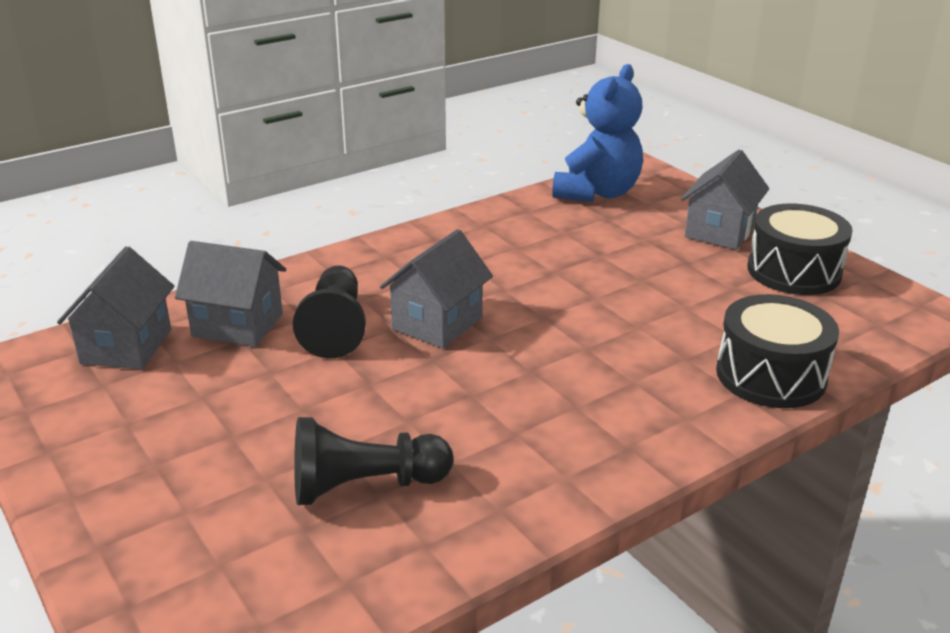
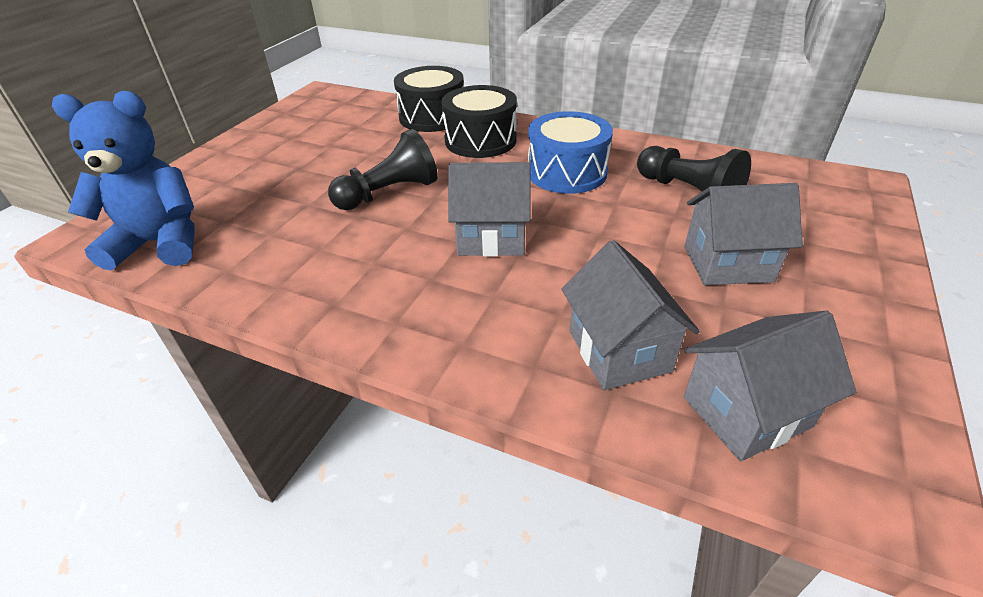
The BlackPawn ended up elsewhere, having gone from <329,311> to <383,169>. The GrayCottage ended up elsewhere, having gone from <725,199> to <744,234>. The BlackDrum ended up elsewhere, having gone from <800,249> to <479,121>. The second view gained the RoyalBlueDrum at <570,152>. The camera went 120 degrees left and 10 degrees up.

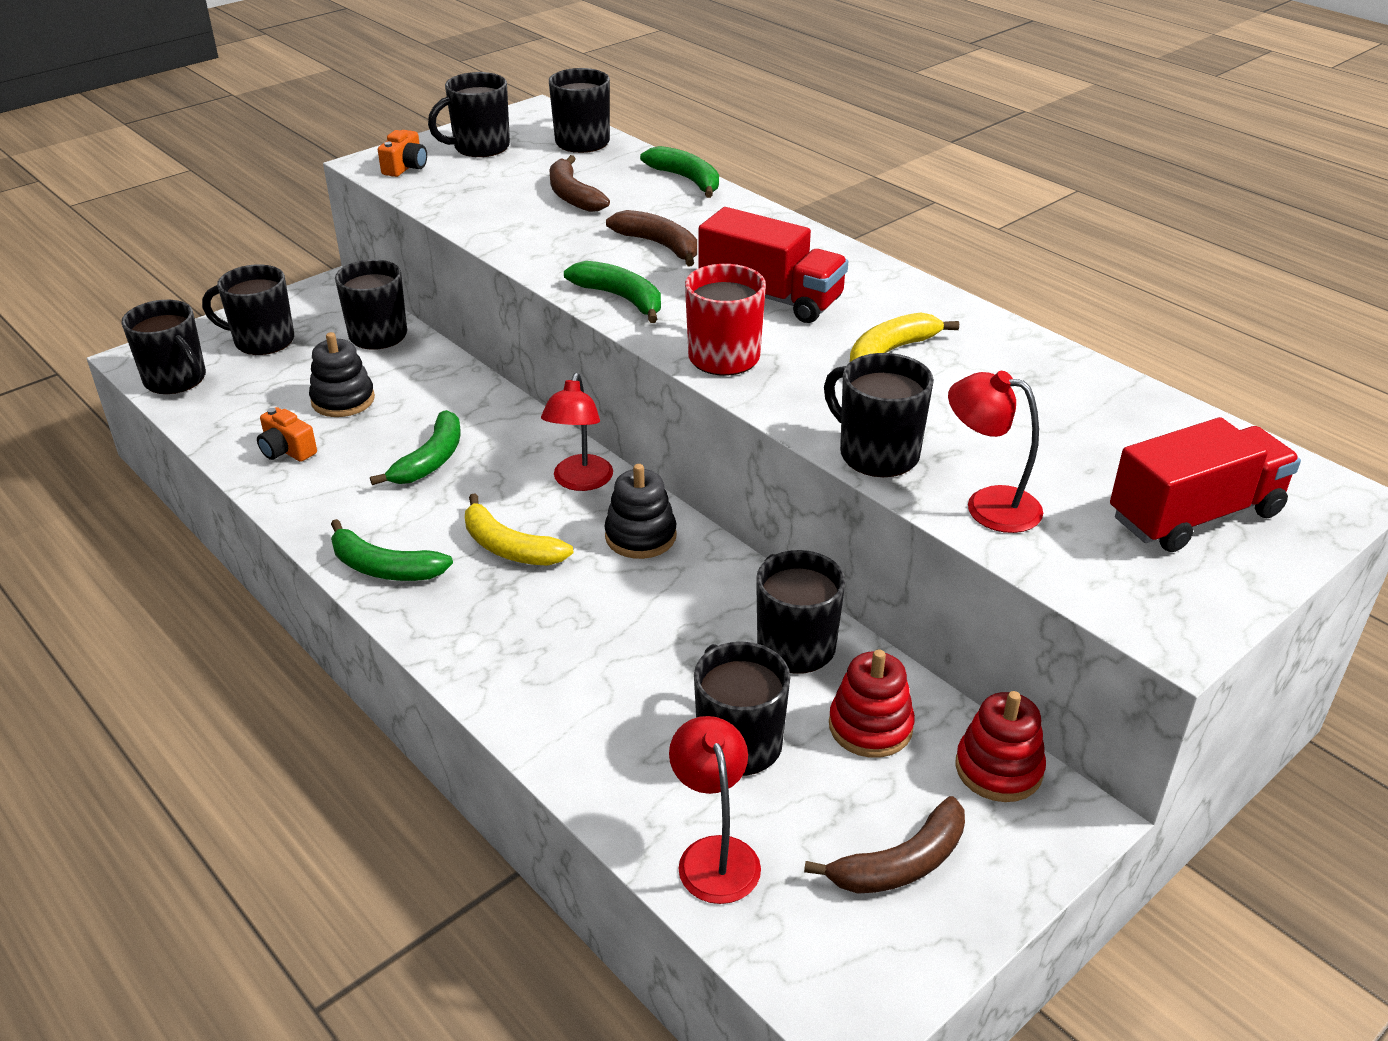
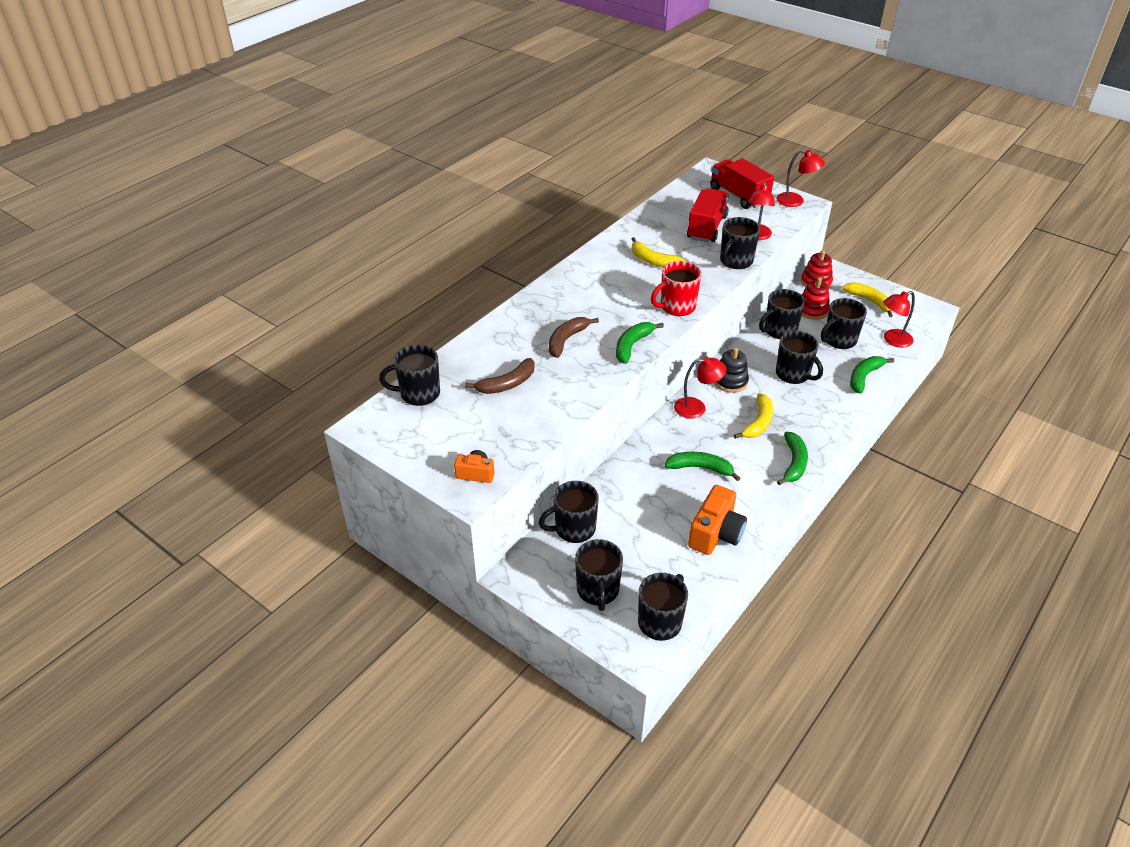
The size of the BrightOrangePhotoCamera at <287,434> changed by a factor of 1.77. The second view lost the BlackStackingToy at <342,374>. The BlackTeaMug ended up elsewhere, having gone from <469,114> to <799,357>. The EmeraldBananaFruit ended up elsewhere, having gone from <679,172> to <872,375>. The RedLorry ended up elsewhere, having gone from <773,265> to <708,215>. What was the BrownBananaFruit at <884,845> turned into the YellowBananaFruit at <867,299>. The second view gained the RedLamp at <800,178>. The camera went 100 degrees left and 5 degrees up.

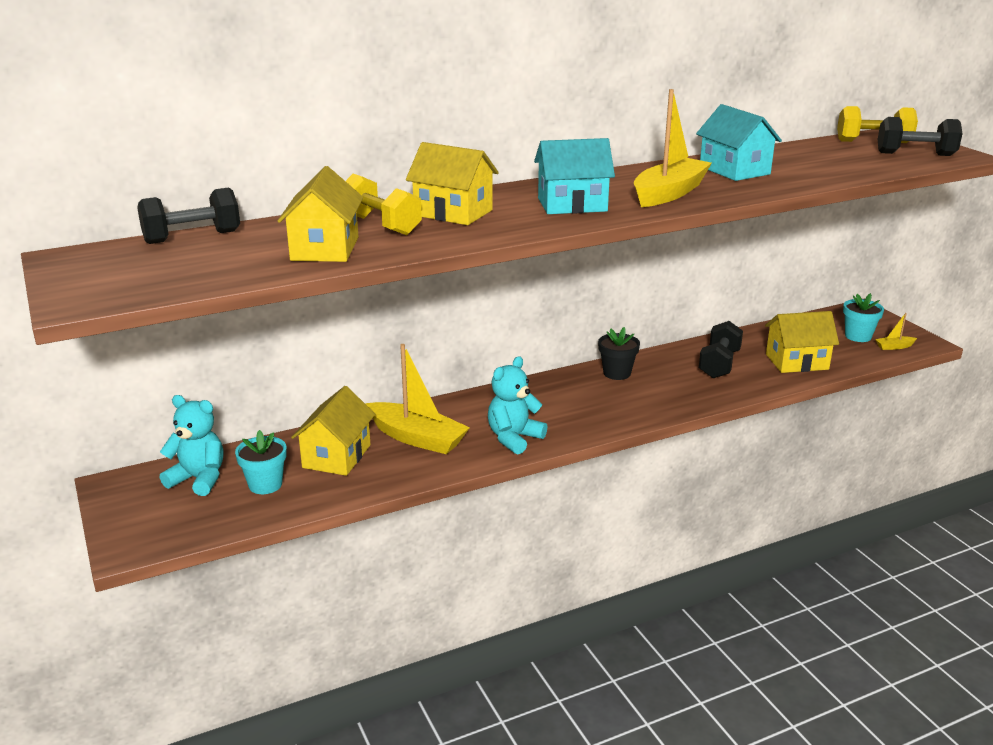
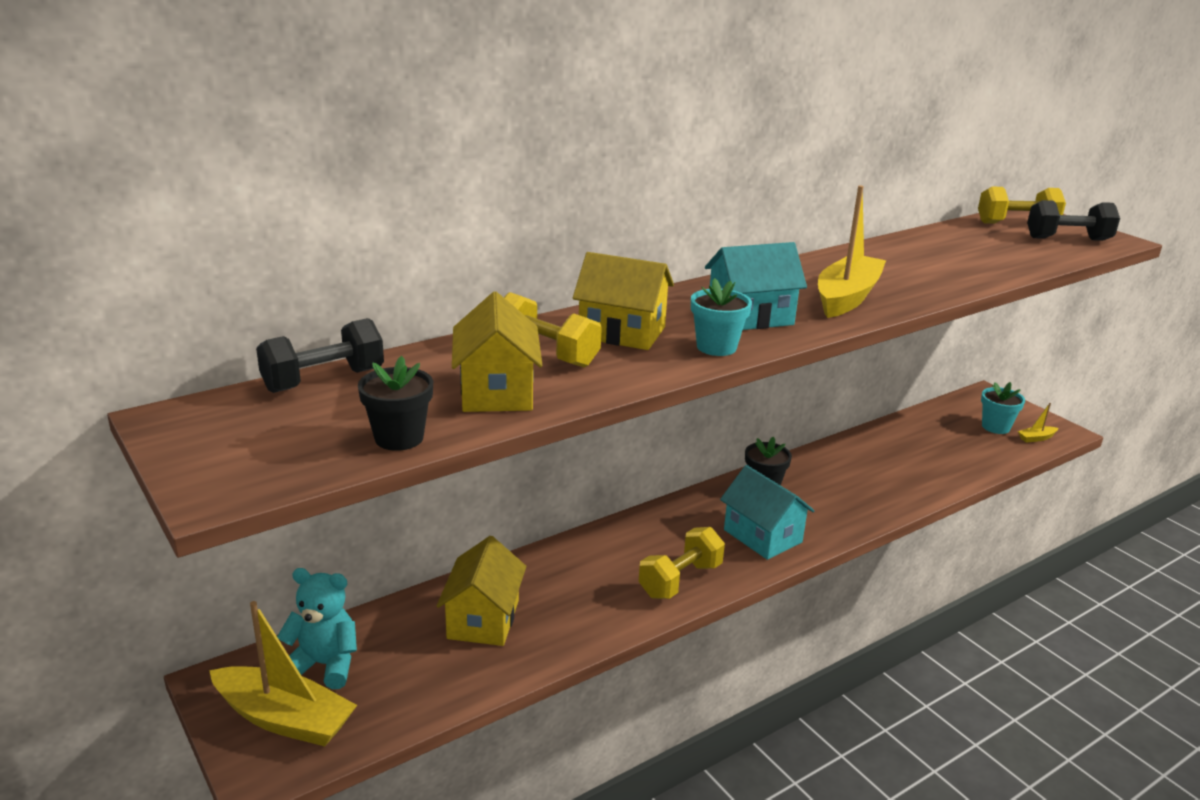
The TurquoiseFlowerPot ended up elsewhere, having gone from <261,462> to <721,317>. The YellowSailboat ended up elsewhere, having gone from <417,399> to <283,673>. Where the TurquoiseStuffedBear stood at <517,405>, the YellowHandWeight came to stand at <682,563>. The TurquoiseCottage ended up elsewhere, having gone from <739,142> to <767,512>. The second view lost the BlackHandWeight at <721,349>. The second view lost the YellowCottage at <802,342>. The second view gained the BlackFlowerPot at <395,403>. The camera went 10 degrees left and 0 degrees up.

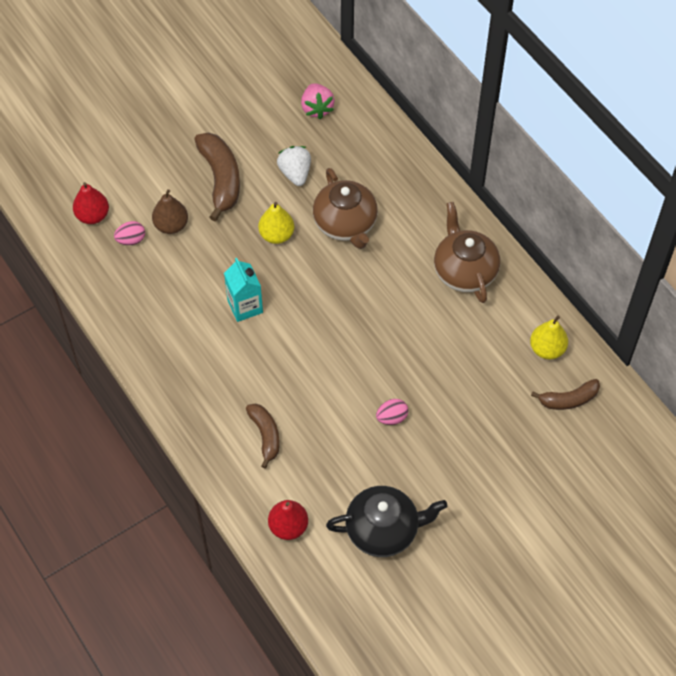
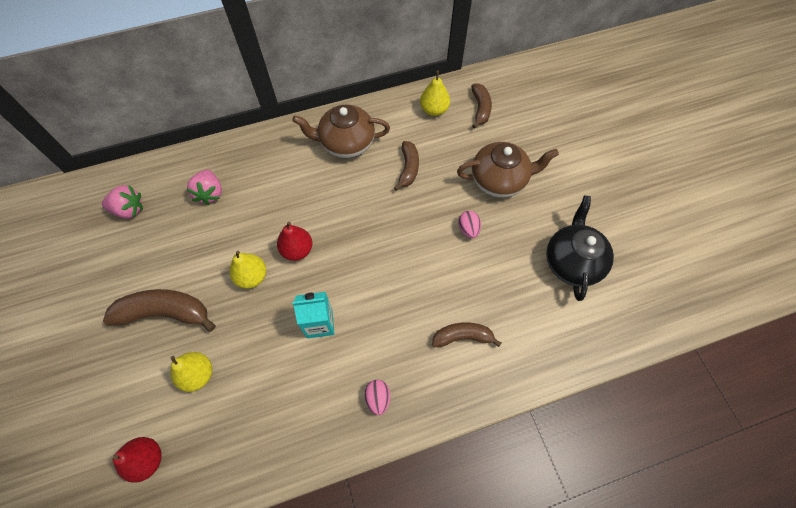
The RosePinkEggShape ended up elsewhere, having gone from <129,233> to <378,397>. What was the BrownToyPear at <170,211> turned into the YellowToyPear at <191,372>. The RedToyPear ended up elsewhere, having gone from <288,520> to <294,241>. The second view lost the SnowWhiteStrawberry at <294,166>. The BrownTeaPot ended up elsewhere, having gone from <345,208> to <508,169>. The second view gained the RosePinkStrawberry at <204,187>. The second view gained the BrownBananaFruit at <406,166>. The camera went 75 degrees left and 5 degrees up.

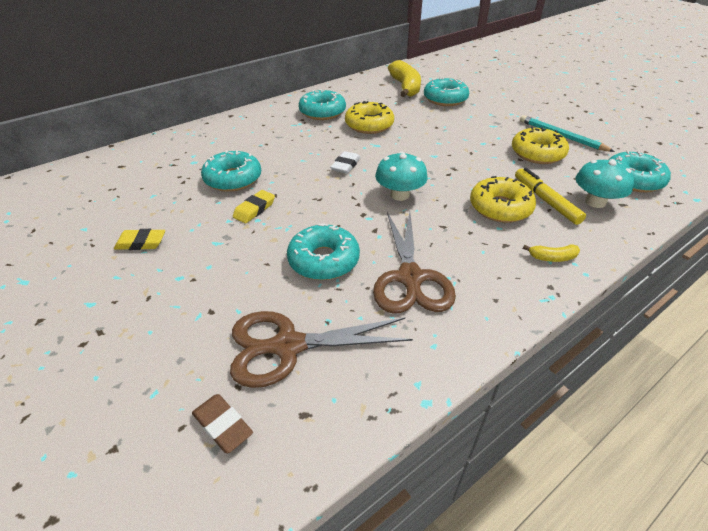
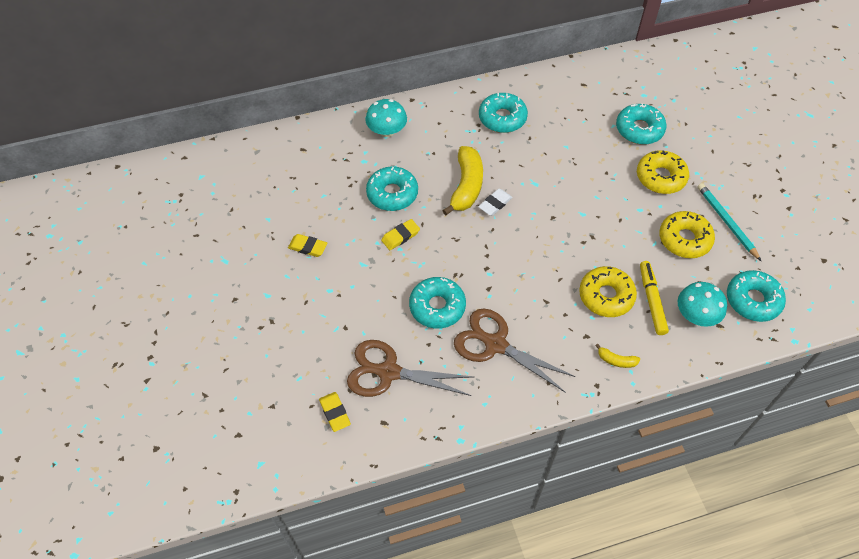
What was the BrownGumEraser at <222,424> turned into the YellowGumEraser at <335,412>. The YellowGlazedDonut ended up elsewhere, having gone from <369,117> to <663,172>. The BrownPairOfScissors at <414,263> ended up facing another way, 105 degrees clockwise from before. The TurquoiseFungus ended up elsewhere, having gone from <401,176> to <386,118>. The YellowBananaFruit ended up elsewhere, having gone from <404,78> to <462,180>. The camera went 20 degrees right and 15 degrees up.

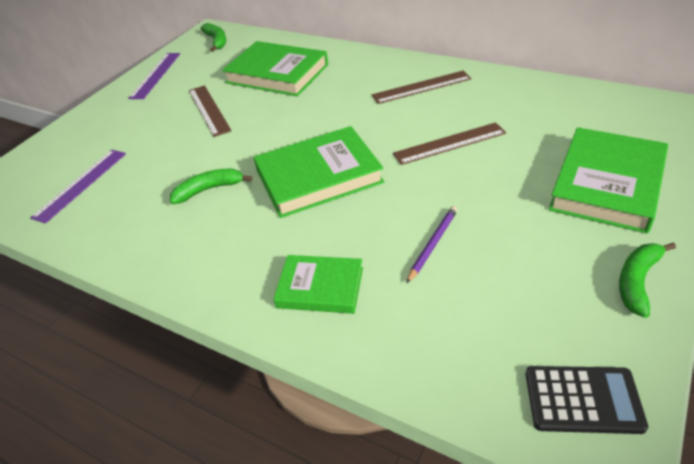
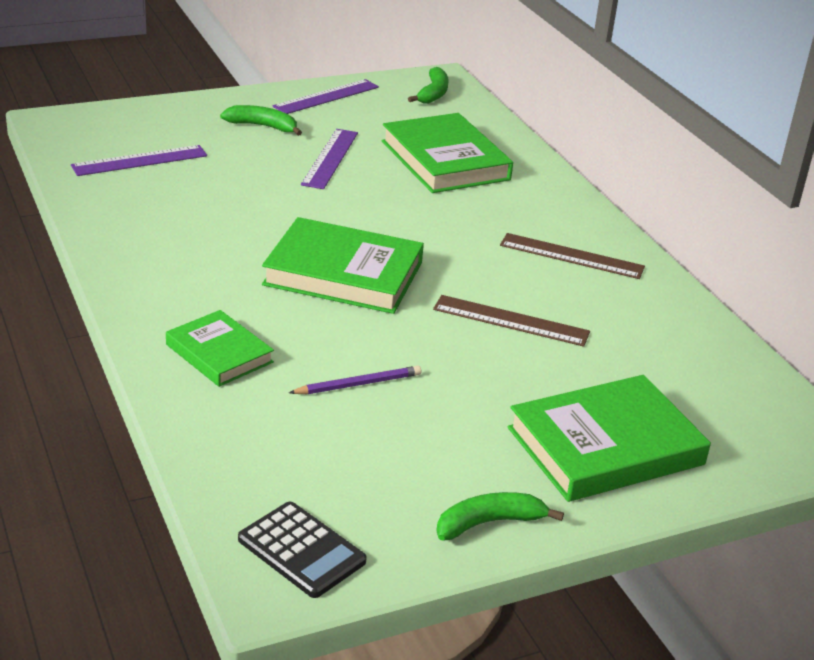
The EmeraldBananaFruit ended up elsewhere, having gone from <211,186> to <261,120>. What was the BrownMeasuringStick at <210,111> turned into the PurpleMeasuringStick at <329,159>. The camera went 30 degrees right and 10 degrees down.

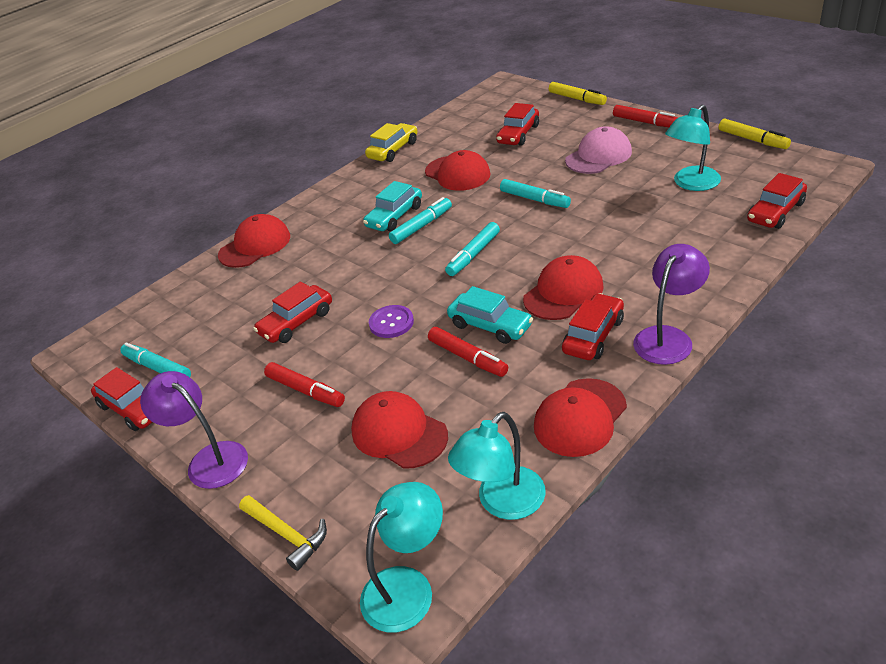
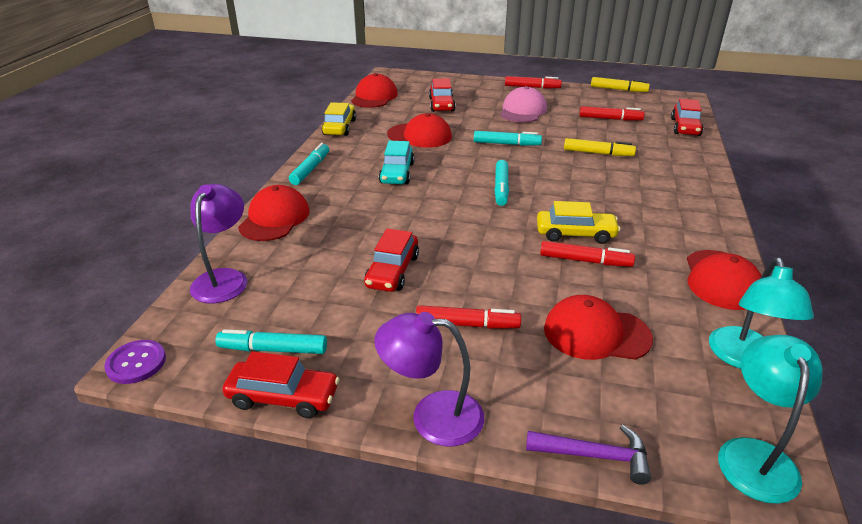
What was the YellowHammer at <283,533> turned into the PurpleHammer at <588,455>. The PurpleButton ended up elsewhere, having gone from <391,321> to <135,362>. The TurquoiseMarkerPen ended up elsewhere, having gone from <420,220> to <309,164>. What was the TurquoiseToyCar at <490,315> turned into the YellowToyCar at <578,222>. The RedCap ended up elsewhere, having gone from <563,287> to <374,90>. The YellowMarkerPen ended up elsewhere, having gone from <578,93> to <600,147>. The second view lost the RedToyCar at <593,326>. The PurpleLamp ended up elsewhere, having gone from <671,304> to <218,243>. Where the TurquoiseLamp stood at <693,148>, the RedMarkerPen came to stand at <612,113>. The camera went 35 degrees left and 5 degrees down.

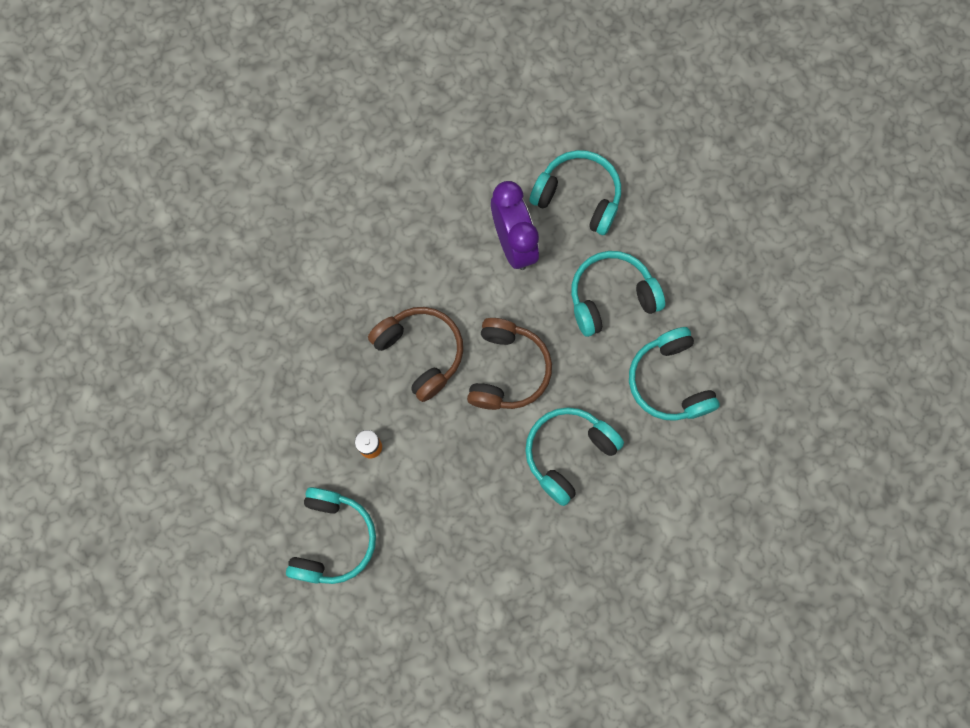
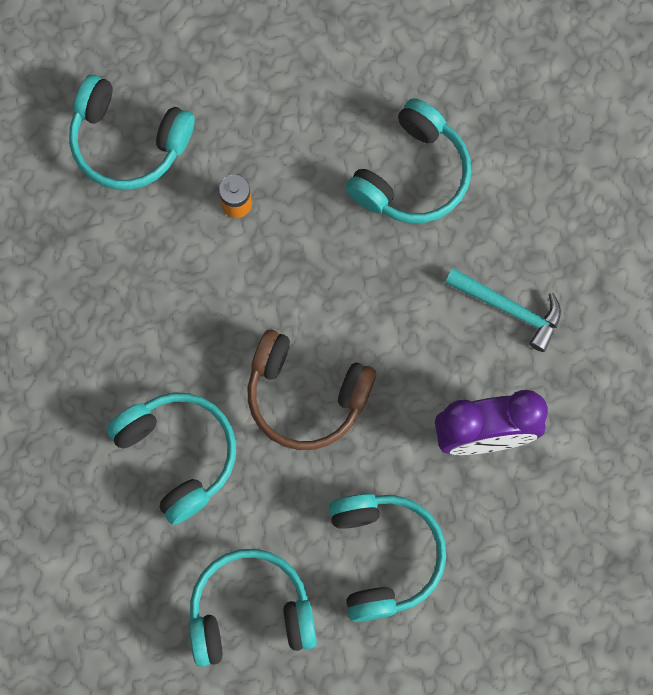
The second view lost the BrownHeadset at <415,354>. The TurquoiseHeadset ended up elsewhere, having gone from <575,192> to <408,161>. The second view gained the TurquoiseHammer at <503,310>. The camera went 100 degrees right and 0 degrees up.

